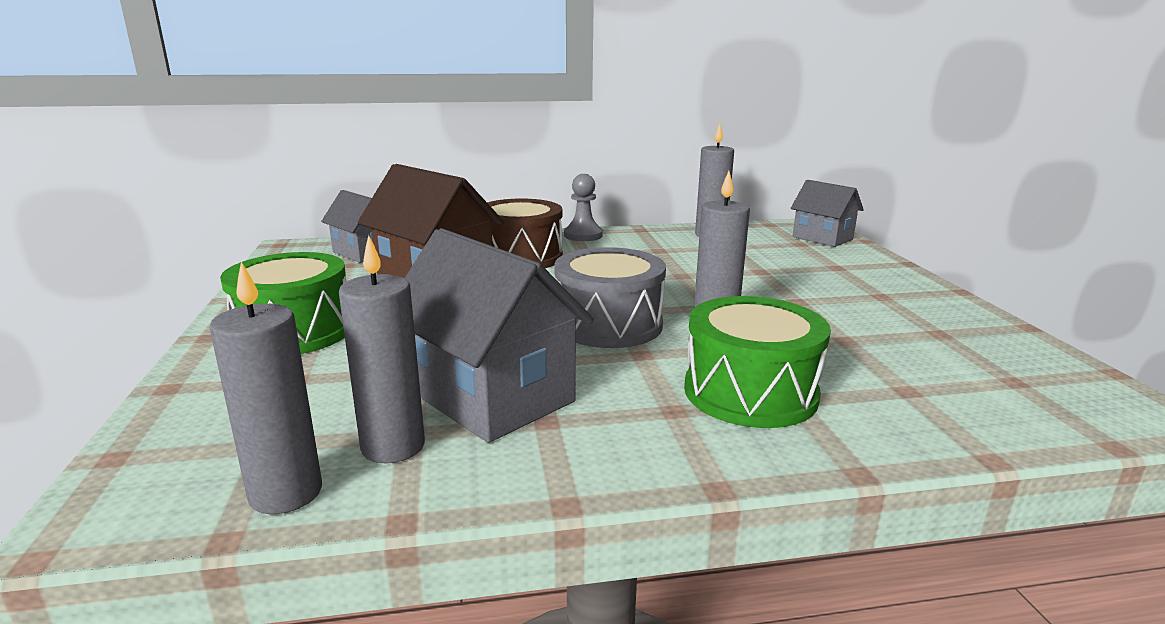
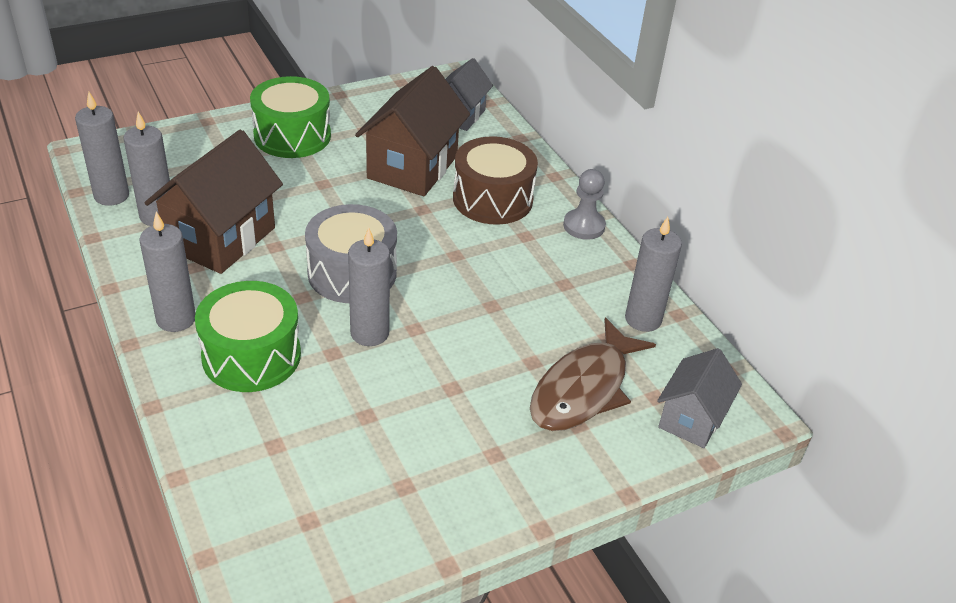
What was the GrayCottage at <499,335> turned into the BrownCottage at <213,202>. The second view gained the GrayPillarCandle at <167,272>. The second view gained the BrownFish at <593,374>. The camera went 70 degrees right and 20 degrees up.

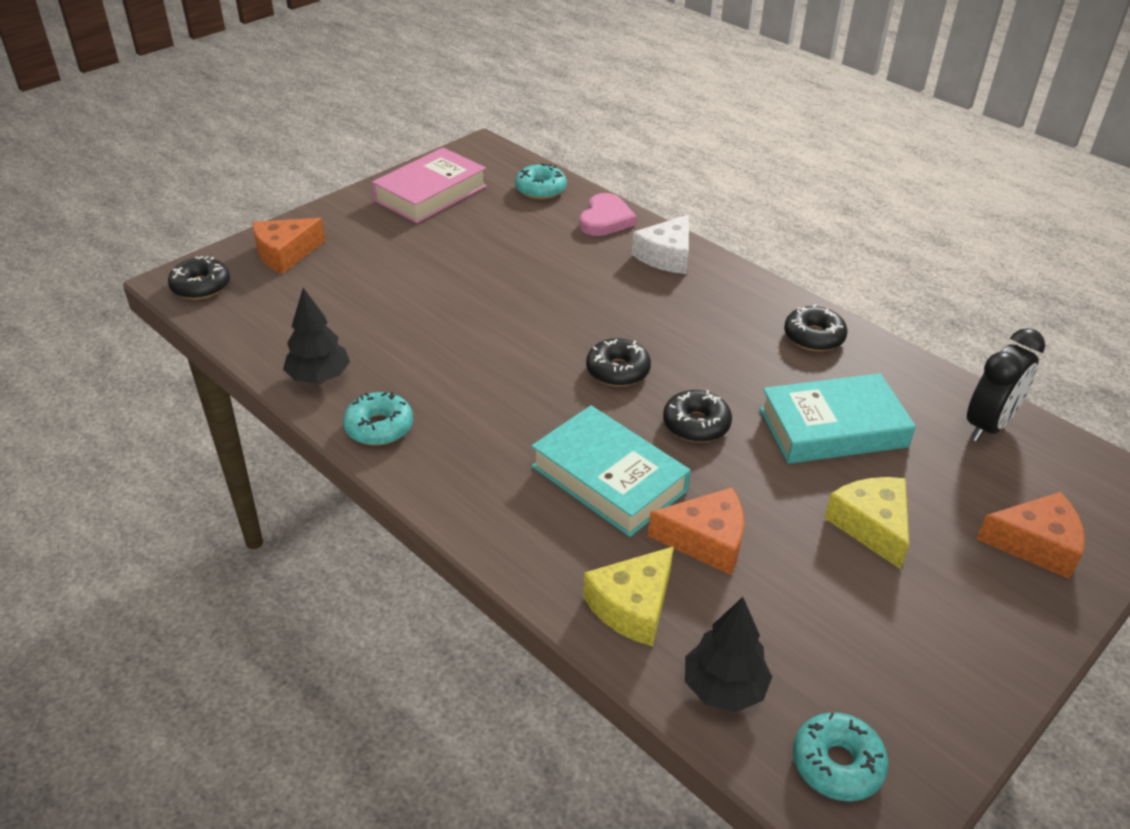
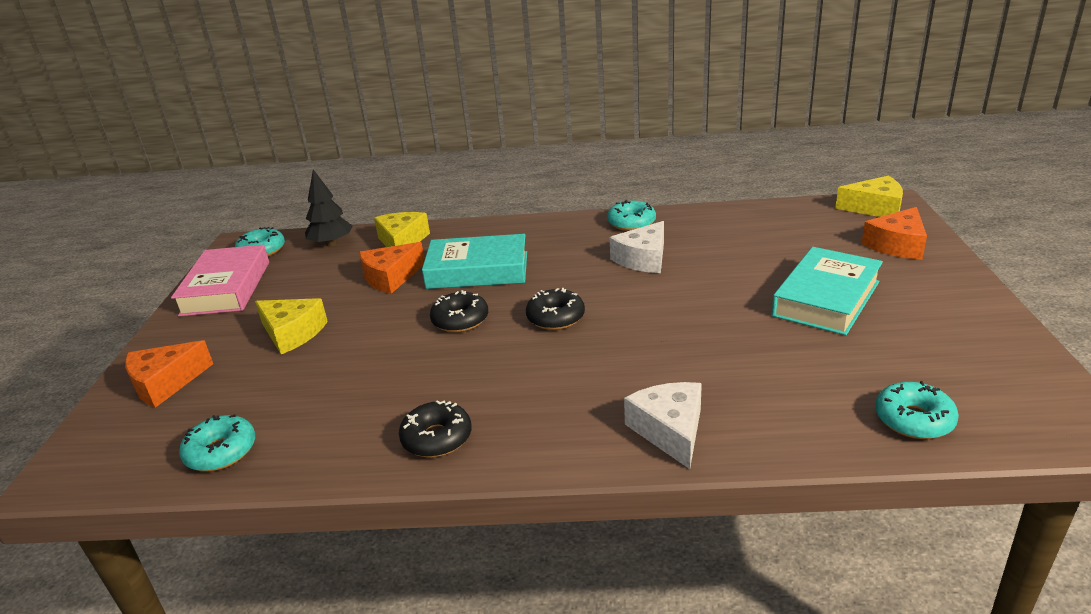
Where the BlackGlazedDonut stood at <199,278>, the YellowCheese came to stand at <869,196>. The BrightOrangeCheese at <289,246> ended up facing another way, 150 degrees counterclockwise from before. The second view lost the BlackTree at <316,335>. The RosePinkBook ended up elsewhere, having gone from <429,185> to <220,280>. The second view lost the RosePinkHeartShape at <608,214>. The TurquoiseBook ended up elsewhere, having gone from <838,418> to <827,291>. Where the BlackClock stood at <1006,385>, the TurquoiseGlazedDonut came to stand at <217,442>. The second view gained the SnowWhiteCheese at <637,247>. The camera went 140 degrees right and 10 degrees down.

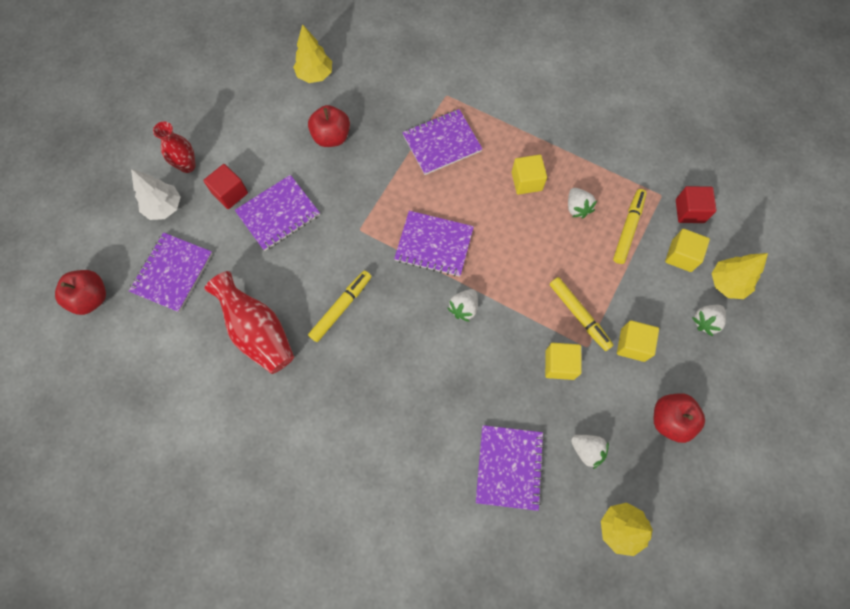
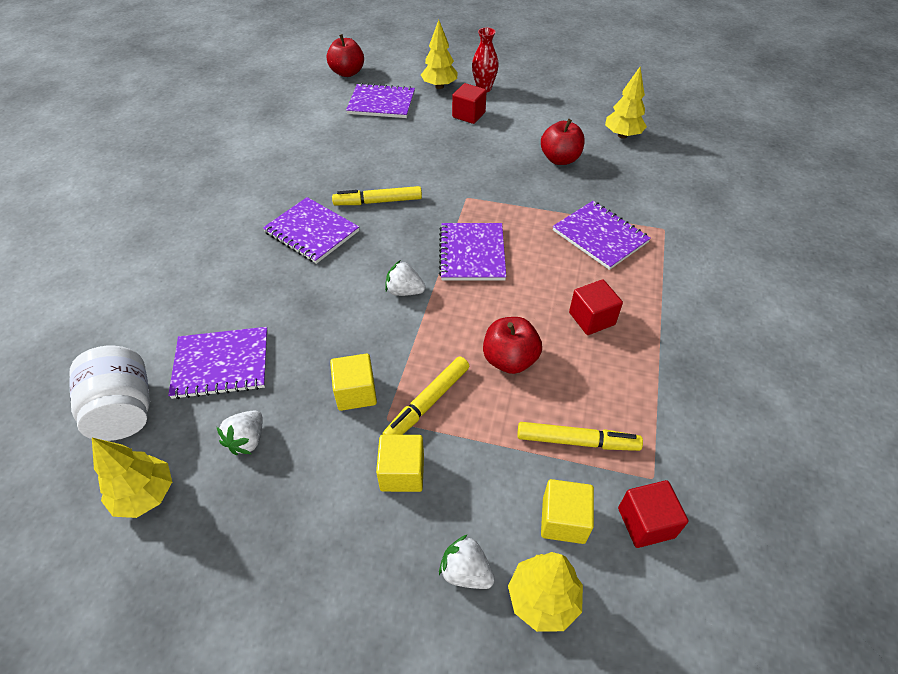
What was the SnowWhiteTree at <155,194> turned into the YellowTree at <439,54>. The second view lost the RedFlowerVase at <249,322>. The PurpleNotepad ended up elsewhere, having gone from <277,213> to <311,230>. The YellowMarkerPen at <340,306> ended up facing another way, 150 degrees clockwise from before. What was the YellowBlock at <529,174> turned into the RedBlock at <596,307>. The second view lost the SnowWhiteStrawberry at <582,203>. The RedApple ended up elsewhere, having gone from <679,418> to <512,345>. The second view gained the SnowWhiteJamJar at <109,393>. The camera went 75 degrees right and 20 degrees down.

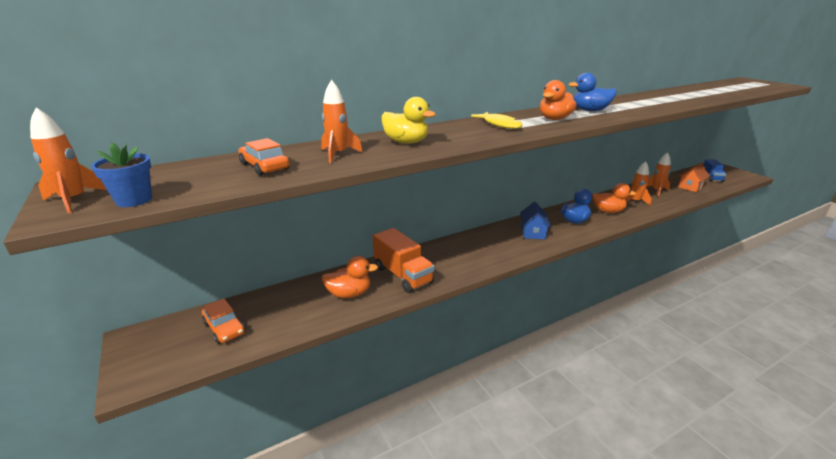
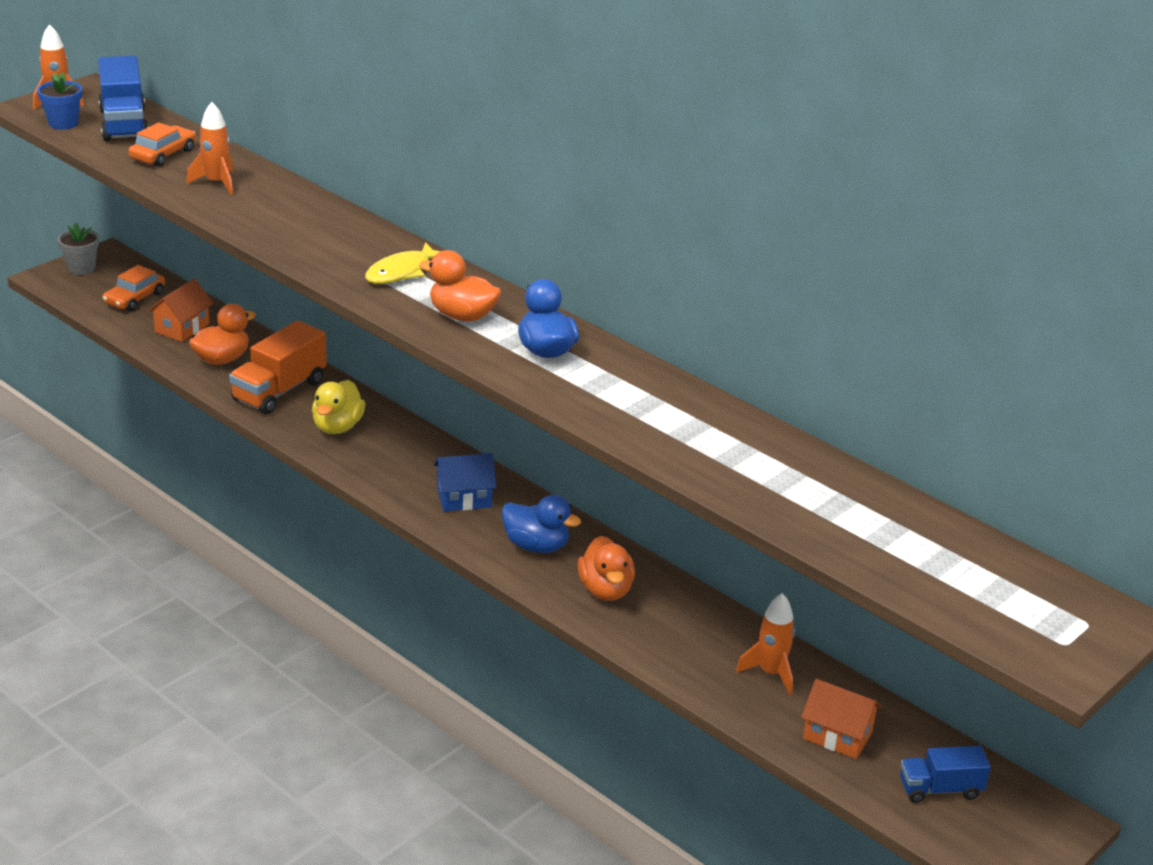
The BrightOrangeRubberDuck at <350,277> ended up facing another way, 105 degrees counterclockwise from before. The YellowRubberDuck ended up elsewhere, having gone from <408,120> to <338,407>. The second view lost the BrightOrangeRocket at <638,183>. The second view gained the GrayFlowerPot at <78,248>. The second view gained the RoyalBlueLorry at <123,99>. The second view gained the BrightOrangeCottage at <180,310>. The camera went 70 degrees right and 5 degrees up.

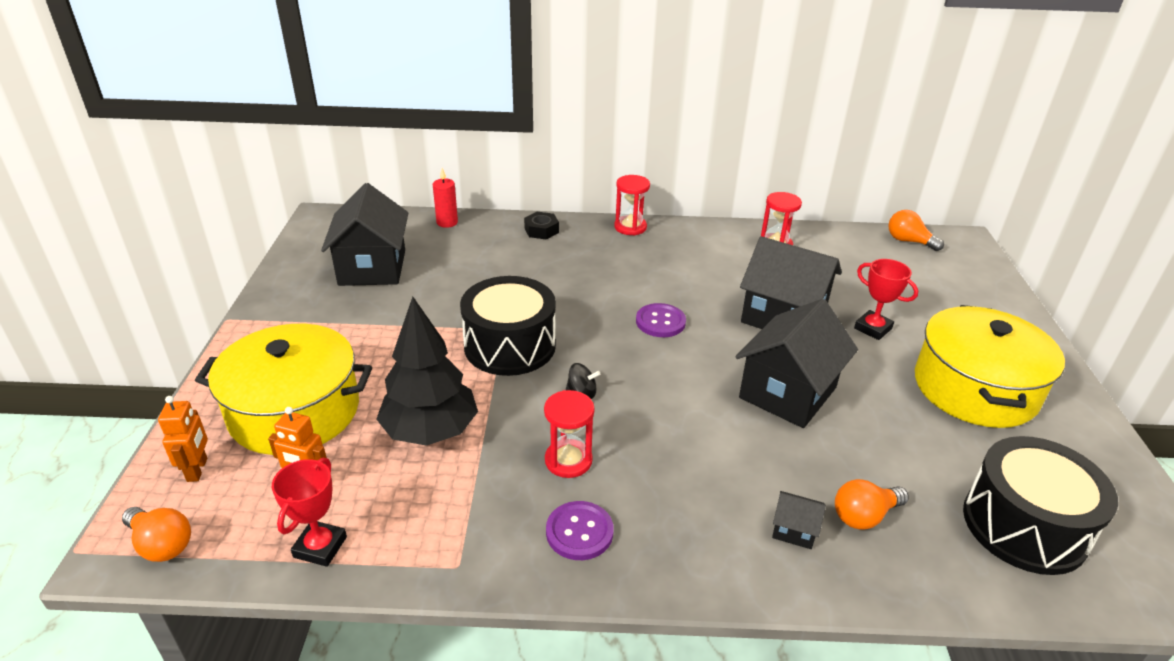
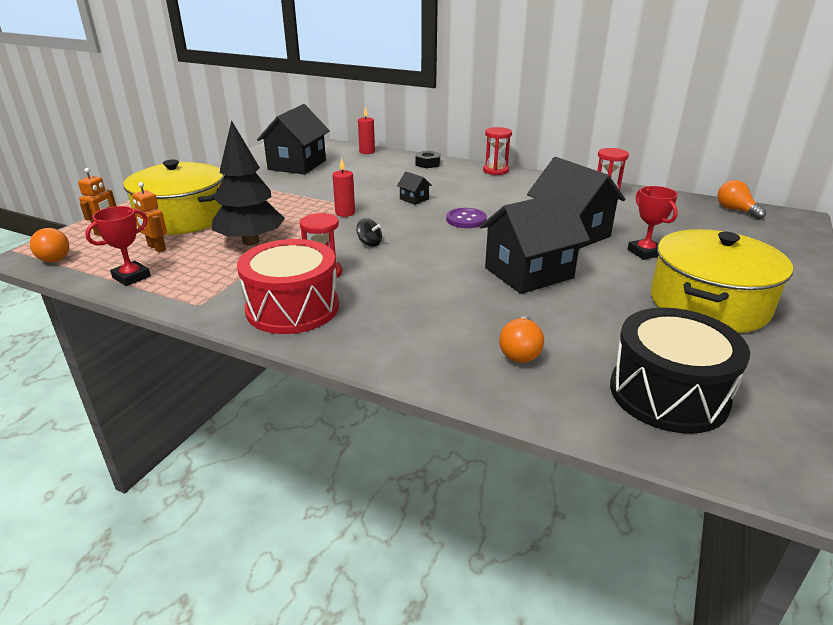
Where the BlackDrum stood at <508,326>, the RedPillarCandle came to stand at <343,187>. Where the PurpleButton stood at <580,530>, the RedDrum came to stand at <288,286>. The BlackCottage ended up elsewhere, having gone from <799,520> to <414,188>. The BrightOrangeLightbulb at <872,504> ended up facing another way, 75 degrees counterclockwise from before. The camera went 25 degrees right and 5 degrees down.

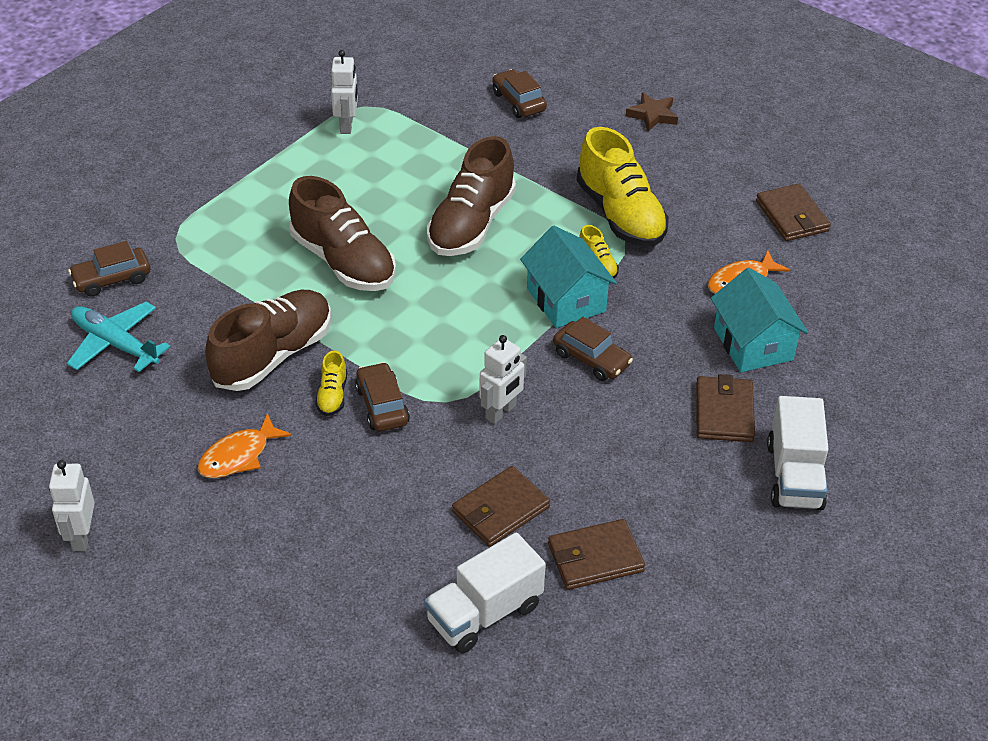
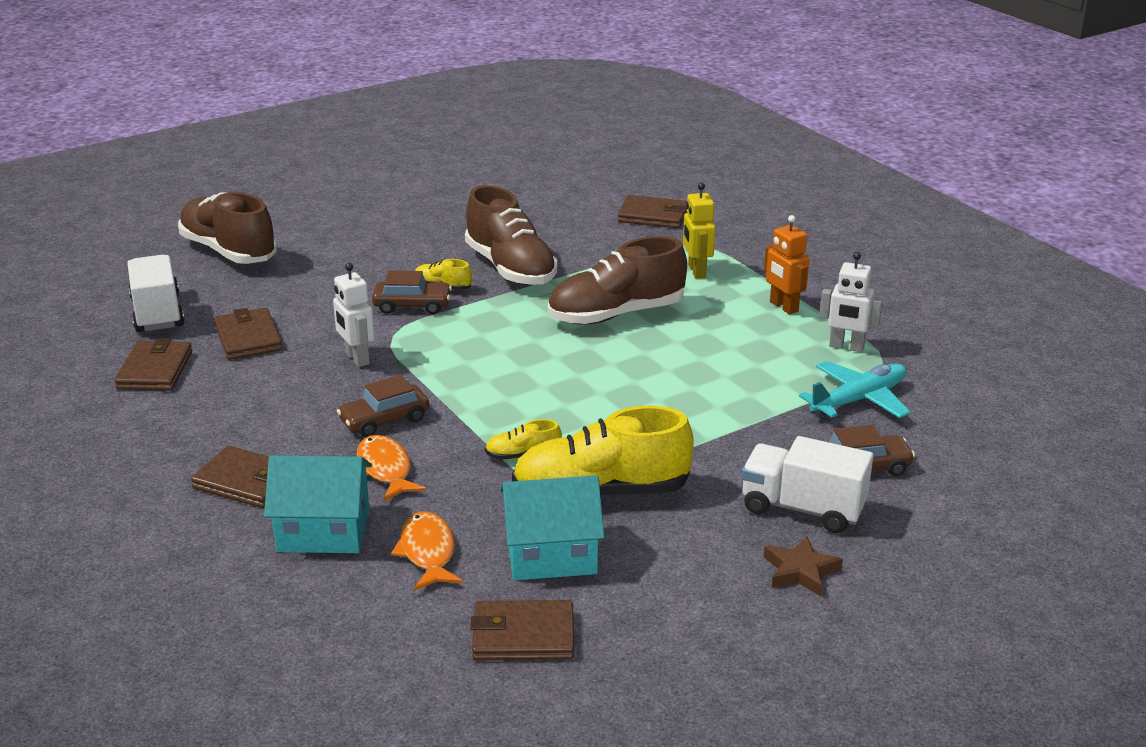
The second view lost the SnowWhiteRobot at <72,505>. The TurquoiseAeroplane ended up elsewhere, having gone from <118,337> to <855,389>. Where the BrownToyCar stood at <109,269>, the BrownWallet came to stand at <652,211>. The BrightOrangeFish ended up elsewhere, having gone from <245,445> to <391,468>. The BrownLaceUpShoe ended up elsewhere, having gone from <471,196> to <227,228>. The TurquoiseCottage ended up elsewhere, having gone from <568,277> to <552,528>. The SnowWhiteLorry ended up elsewhere, having gone from <798,453> to <807,484>. The second view gained the YellowRobot at <699,231>. The second view gained the BrightOrangeRobot at <786,264>. The camera went 110 degrees right and 15 degrees down.

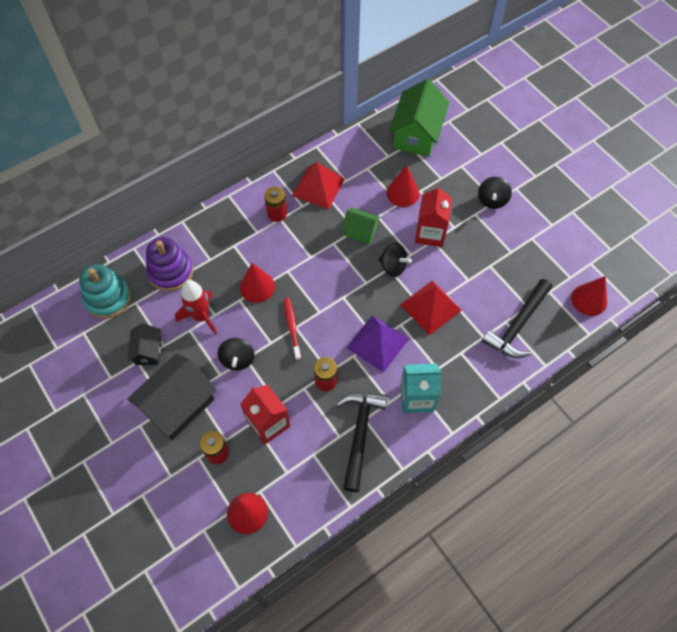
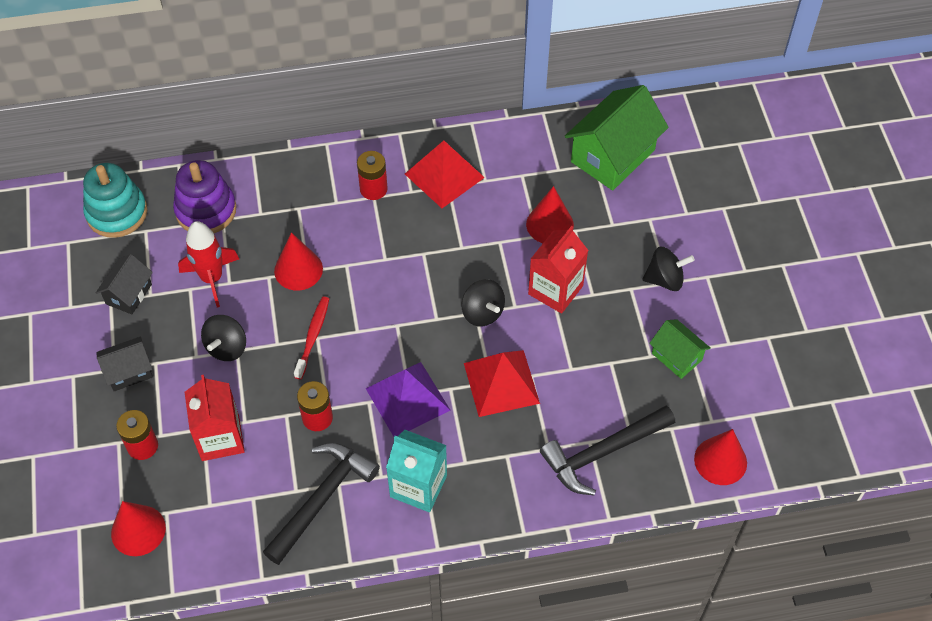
The size of the BlackCottage at <172,396> changed by a factor of 0.54. The EmeraldCottage ended up elsewhere, having gone from <361,226> to <680,349>. The BlackSpinningTop at <495,193> ended up facing another way, 135 degrees counterclockwise from before. The camera went 25 degrees right and 5 degrees down.

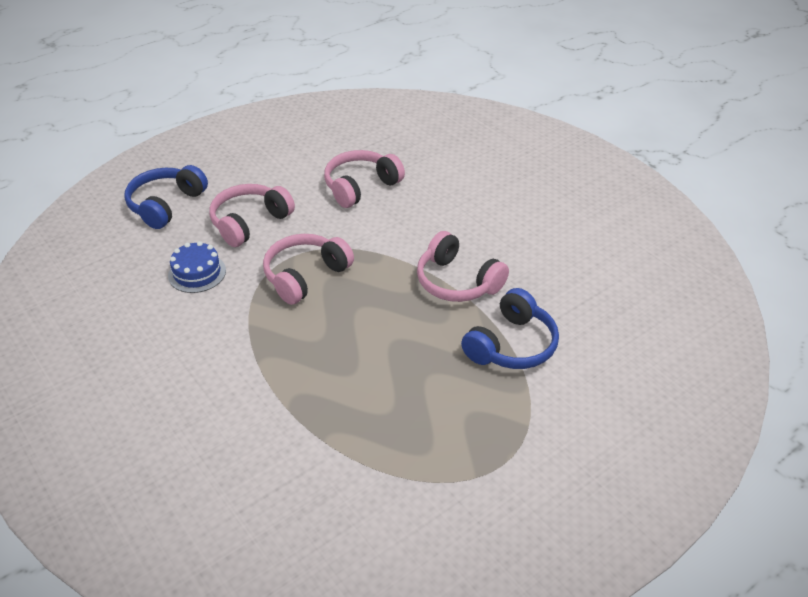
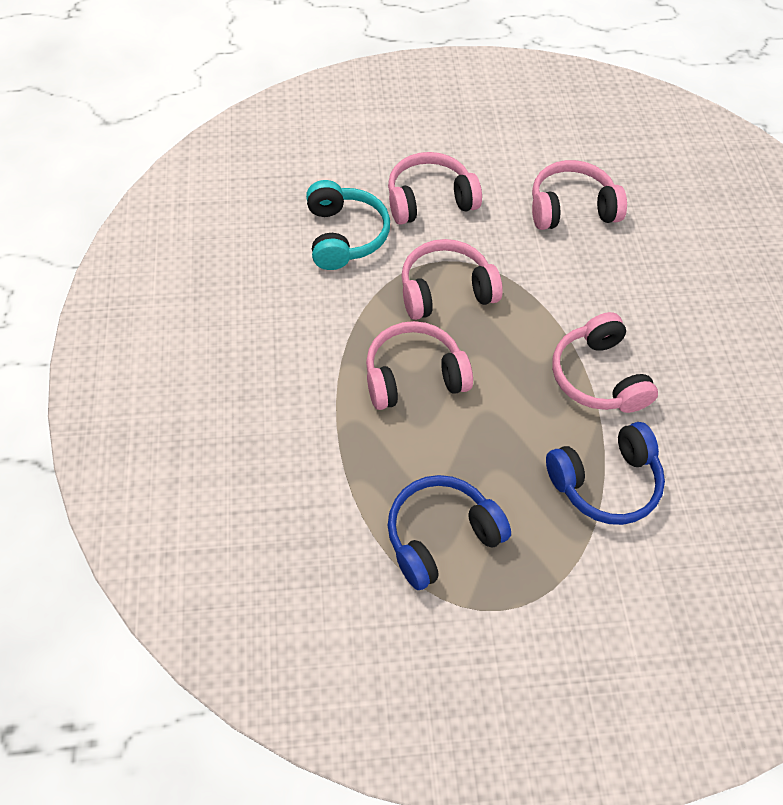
The RoyalBlueHeadset ended up elsewhere, having gone from <166,197> to <449,532>. Where the RoyalBlueGateau stood at <197,267>, the TurquoiseHeadset came to stand at <348,225>. The second view gained the RosePinkHeadset at <419,365>. The camera went 30 degrees right and 15 degrees up.

